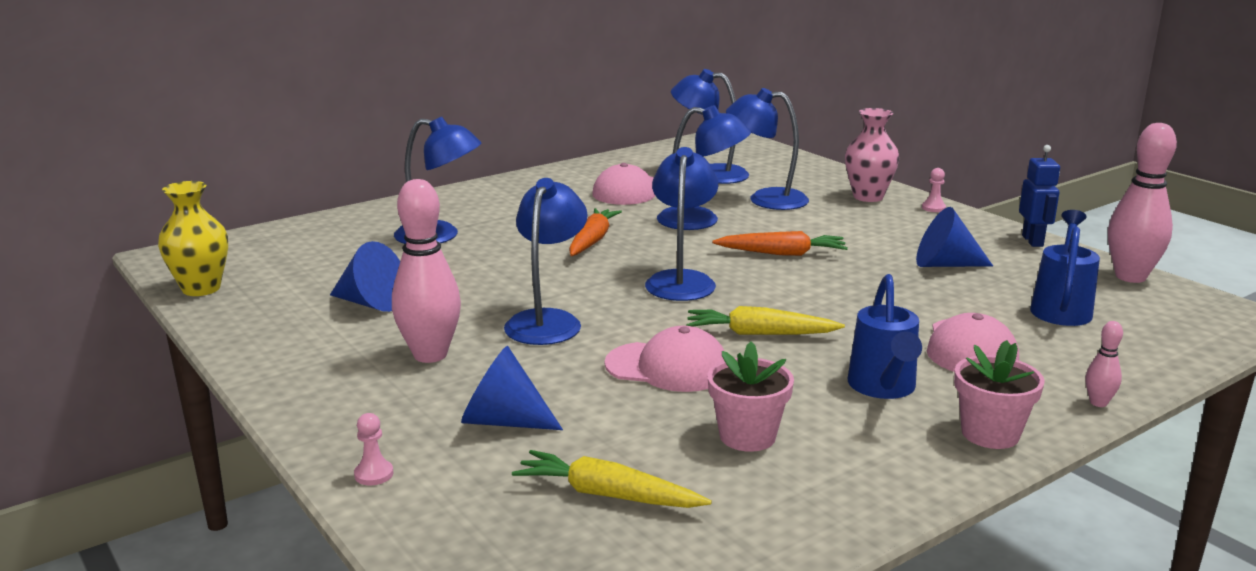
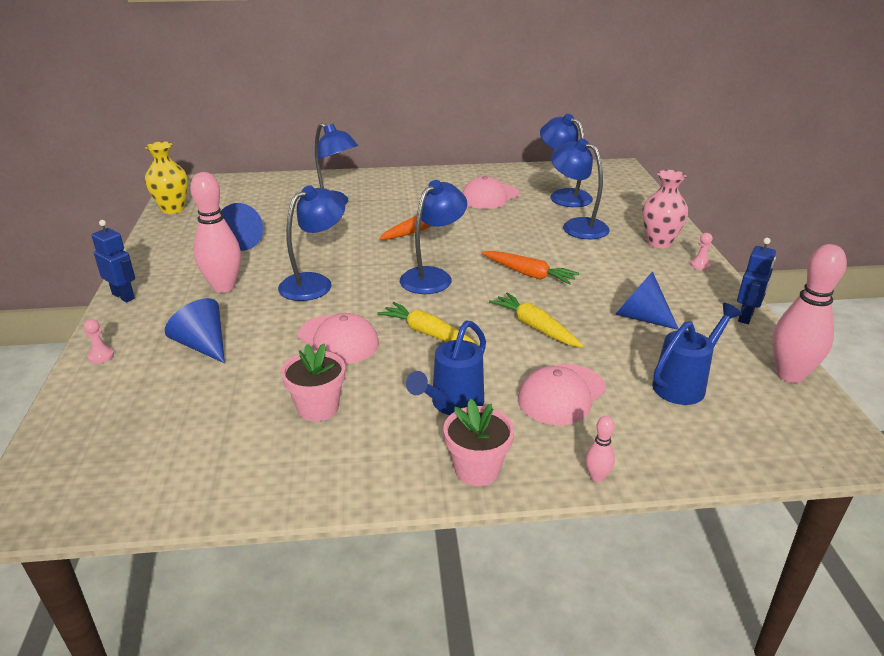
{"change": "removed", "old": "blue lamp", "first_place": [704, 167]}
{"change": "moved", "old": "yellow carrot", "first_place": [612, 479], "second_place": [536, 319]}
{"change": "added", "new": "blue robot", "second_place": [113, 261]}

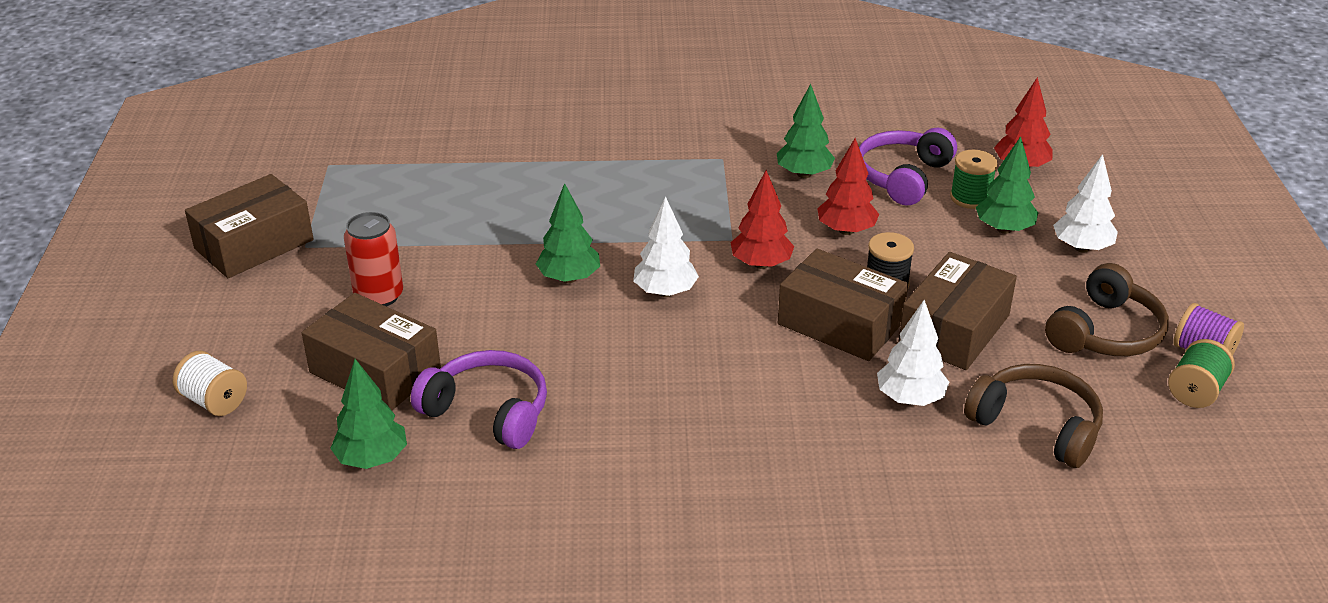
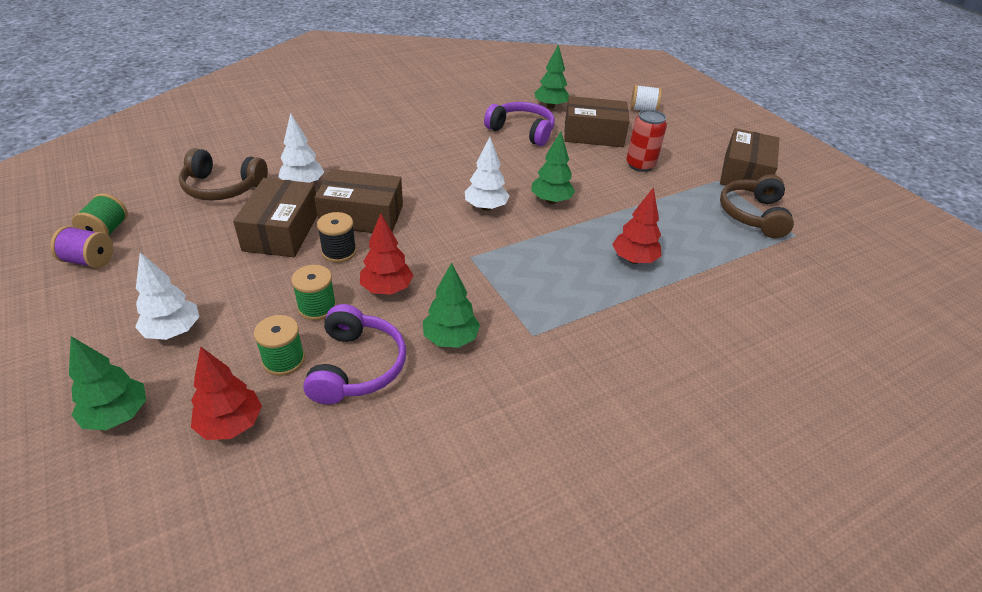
{"change": "moved", "old": "green tree", "first_place": [1007, 185], "second_place": [107, 383]}
{"change": "moved", "old": "red tree", "first_place": [762, 219], "second_place": [637, 225]}
{"change": "moved", "old": "brown headphones", "first_place": [1107, 309], "second_place": [757, 206]}
{"change": "turned", "old": "purple headphones", "first_place": [479, 399], "second_place": [519, 124], "degrees": -150}
{"change": "added", "new": "green spool", "second_place": [313, 293]}

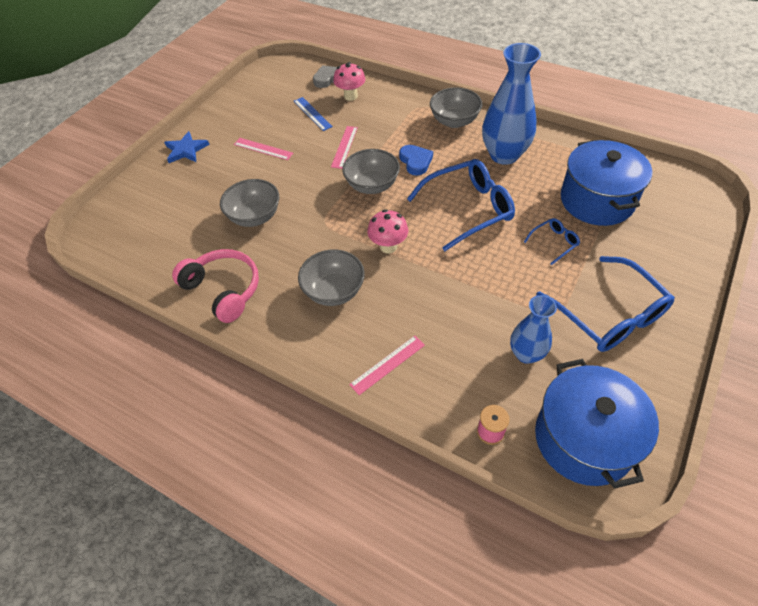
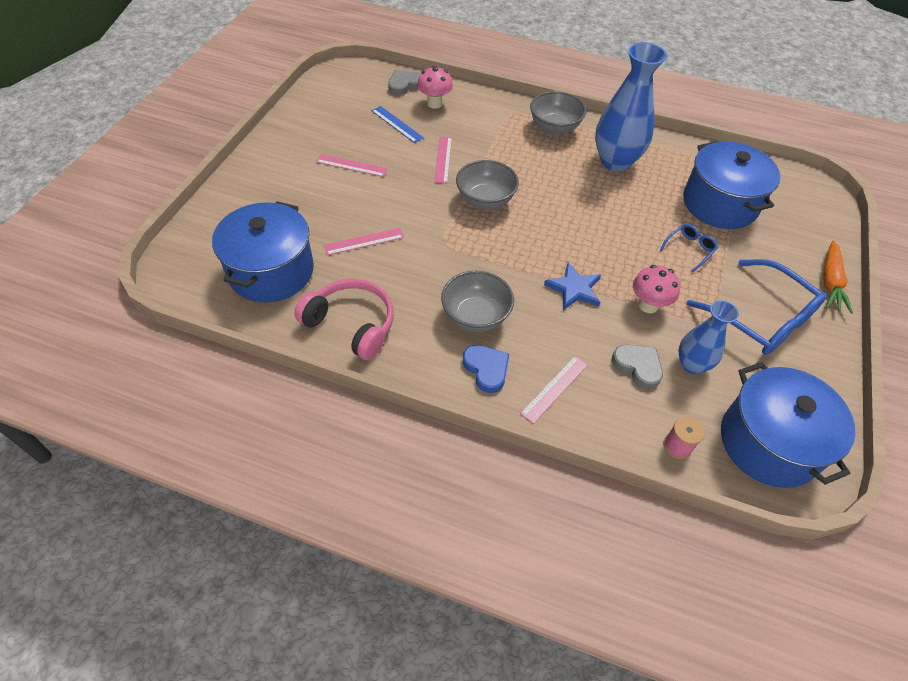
{"change": "moved", "old": "blue star", "first_place": [187, 147], "second_place": [572, 286]}
{"change": "moved", "old": "blue heart", "first_place": [416, 160], "second_place": [486, 369]}
{"change": "removed", "old": "blue glasses", "first_place": [461, 205]}
{"change": "replaced", "old": "grey bowl", "new": "pink ruler", "first_place": [249, 203], "second_place": [364, 241]}
{"change": "moved", "old": "pink mushroom", "first_place": [387, 231], "second_place": [656, 289]}
{"change": "added", "new": "blue pot", "second_place": [263, 251]}
{"change": "added", "new": "orange carrot", "second_place": [838, 277]}
{"change": "added", "new": "grey heart", "second_place": [637, 367]}

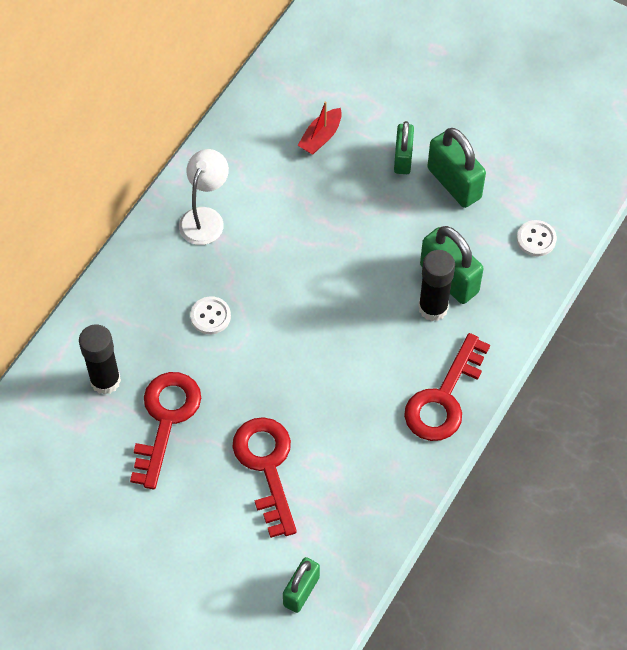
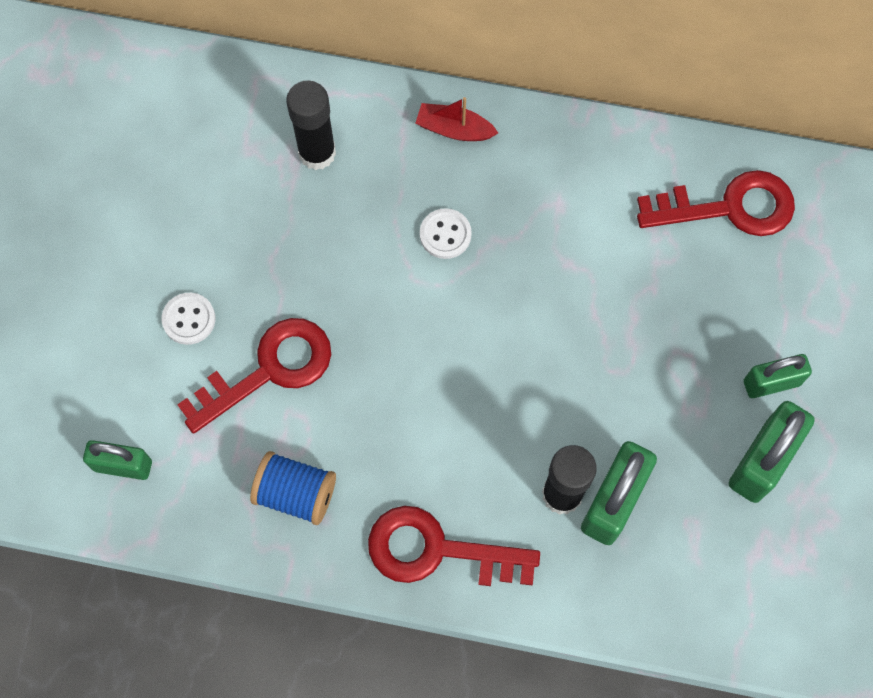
{"change": "moved", "old": "red boat", "first_place": [319, 128], "second_place": [457, 119]}
{"change": "removed", "old": "white lamp", "first_place": [204, 197]}
{"change": "moved", "old": "white button", "first_place": [537, 238], "second_place": [188, 319]}
{"change": "moved", "old": "red key", "first_place": [165, 431], "second_place": [716, 203]}
{"change": "added", "new": "blue spool", "second_place": [293, 488]}

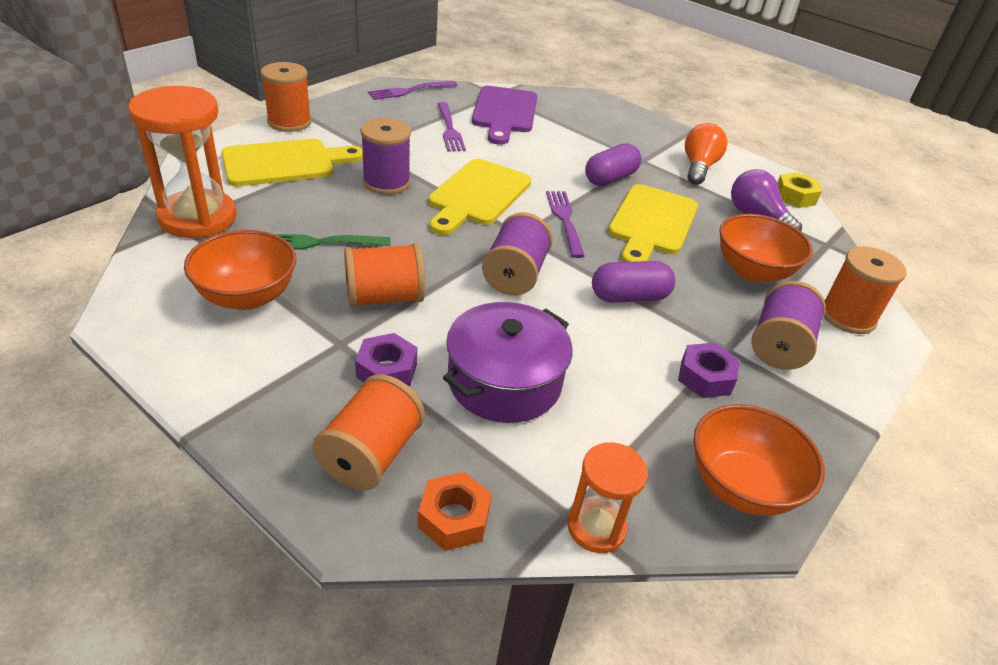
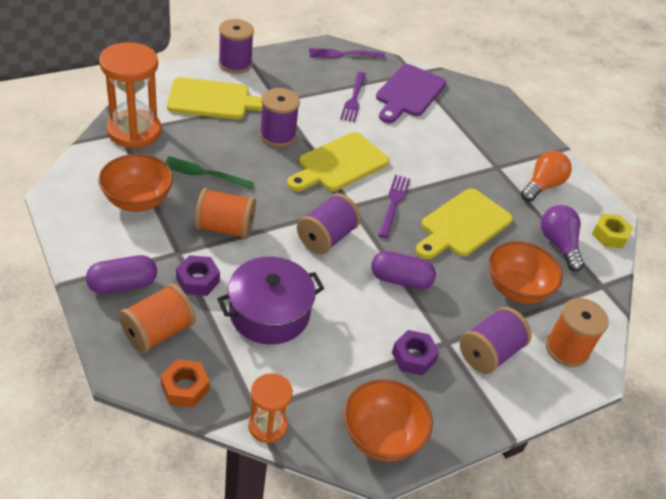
{"change": "recoloured", "old": "orange spool", "new": "purple spool", "first_place": [286, 97], "second_place": [236, 46]}
{"change": "moved", "old": "purple capsule", "first_place": [613, 164], "second_place": [121, 274]}

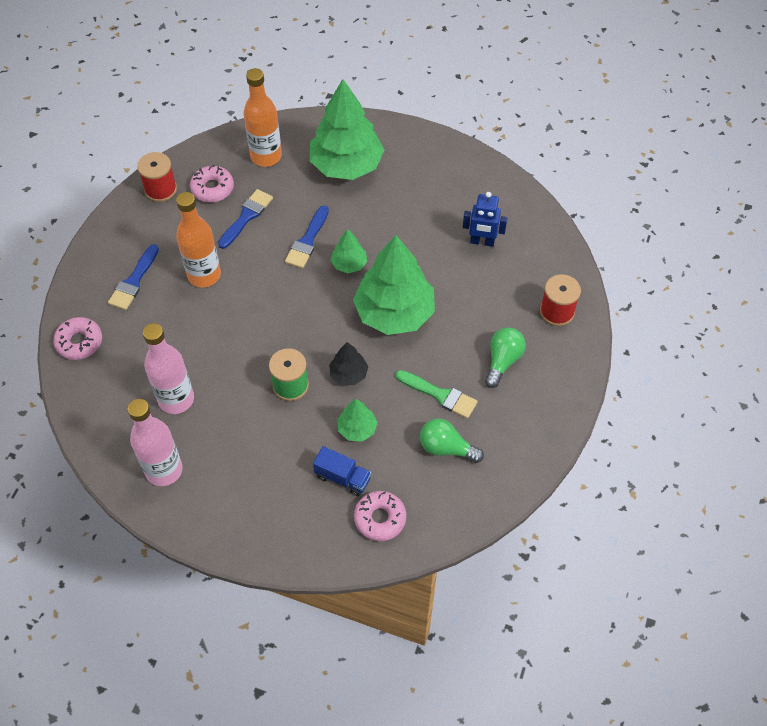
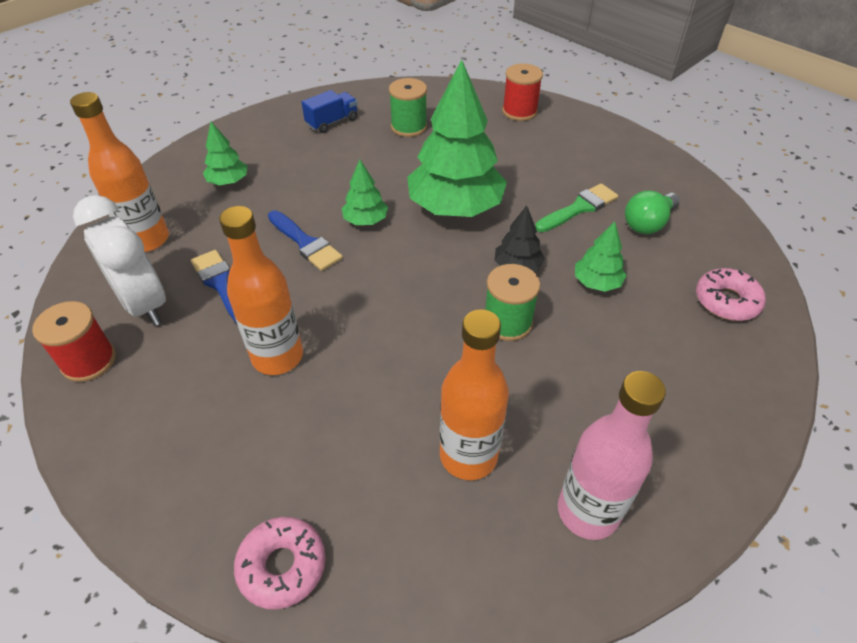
{"change": "resized", "old": "green tree", "first_place": [347, 129], "second_place": [225, 153], "factor": 0.46}
{"change": "replaced", "old": "pink donut", "new": "white clock", "first_place": [212, 183], "second_place": [119, 260]}
{"change": "replaced", "old": "blue robot", "new": "green spool", "first_place": [485, 219], "second_place": [408, 107]}
{"change": "removed", "old": "blue brush", "first_place": [133, 277]}
{"change": "recoloured", "old": "pink bottle", "new": "orange bottle", "first_place": [168, 368], "second_place": [474, 394]}
{"change": "removed", "old": "green light bulb", "first_place": [505, 357]}
{"change": "moved", "old": "blue truck", "first_place": [342, 471], "second_place": [329, 111]}

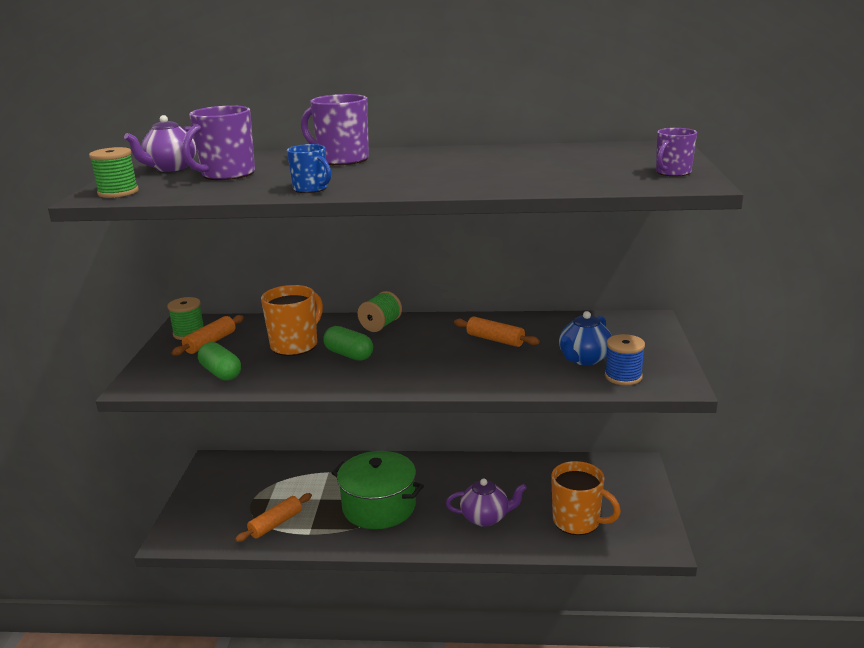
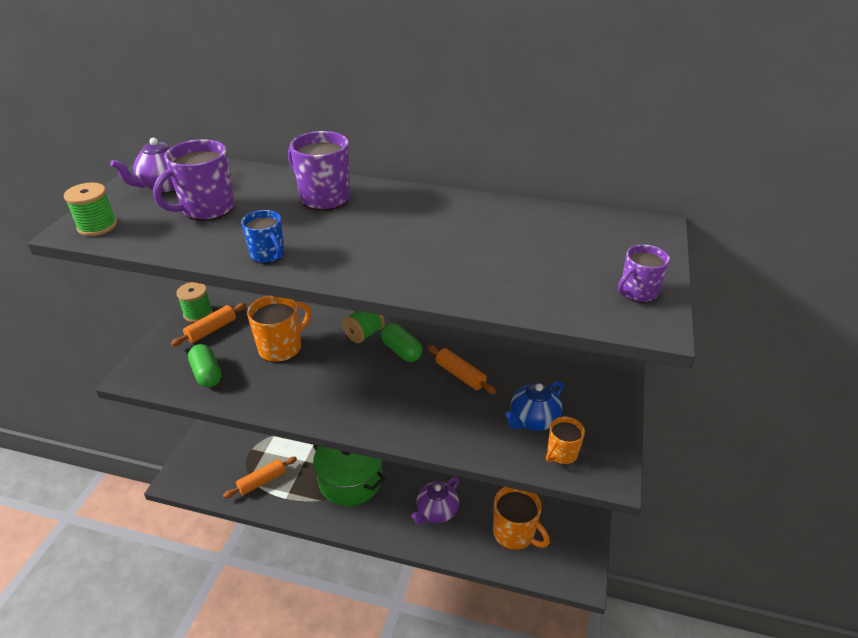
{"change": "moved", "old": "green capsule", "first_place": [348, 343], "second_place": [402, 342]}
{"change": "replaced", "old": "blue spool", "new": "orange mug", "first_place": [625, 359], "second_place": [565, 440]}
{"change": "turned", "old": "purple teapot", "first_place": [486, 502], "second_place": [435, 500], "degrees": 120}

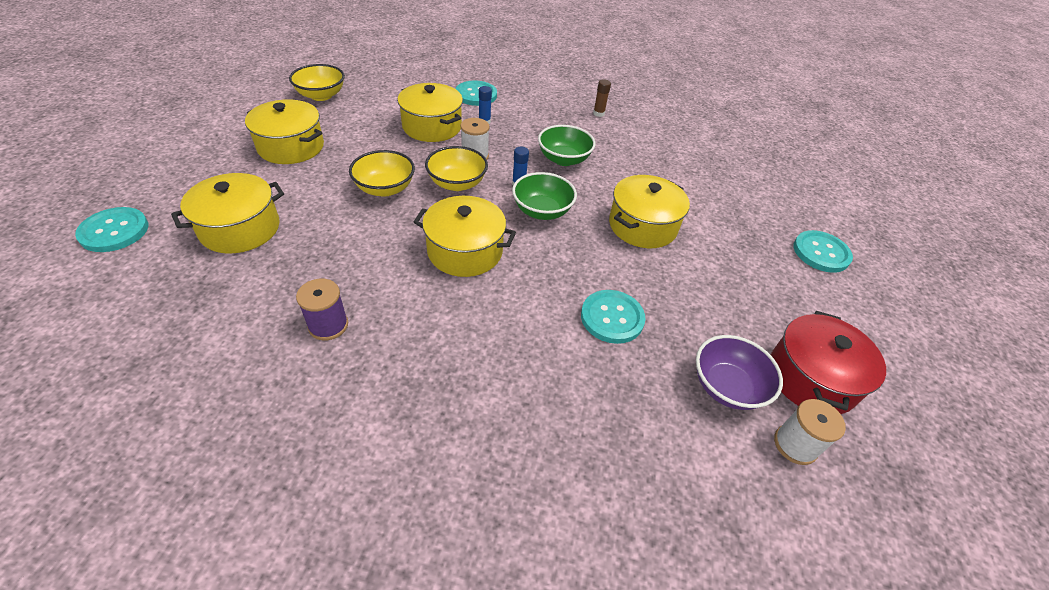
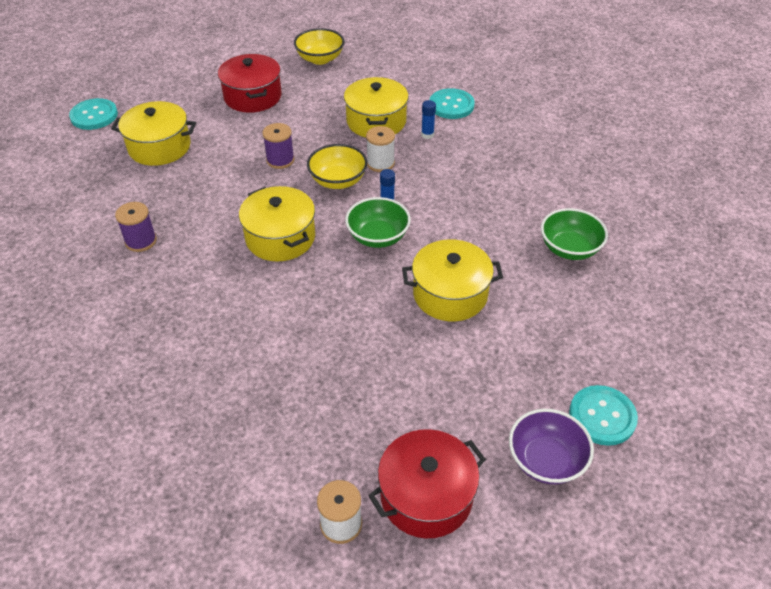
{"change": "removed", "old": "brown glue stick", "first_place": [602, 98]}
{"change": "recoloured", "old": "yellow pot", "new": "red pot", "first_place": [284, 131], "second_place": [250, 83]}
{"change": "moved", "old": "green bowl", "first_place": [566, 145], "second_place": [574, 234]}
{"change": "replaced", "old": "yellow bowl", "new": "purple spool", "first_place": [382, 173], "second_place": [278, 146]}
{"change": "removed", "old": "turquoise button", "first_place": [613, 317]}
{"change": "moved", "old": "purple bowl", "first_place": [739, 372], "second_place": [551, 446]}

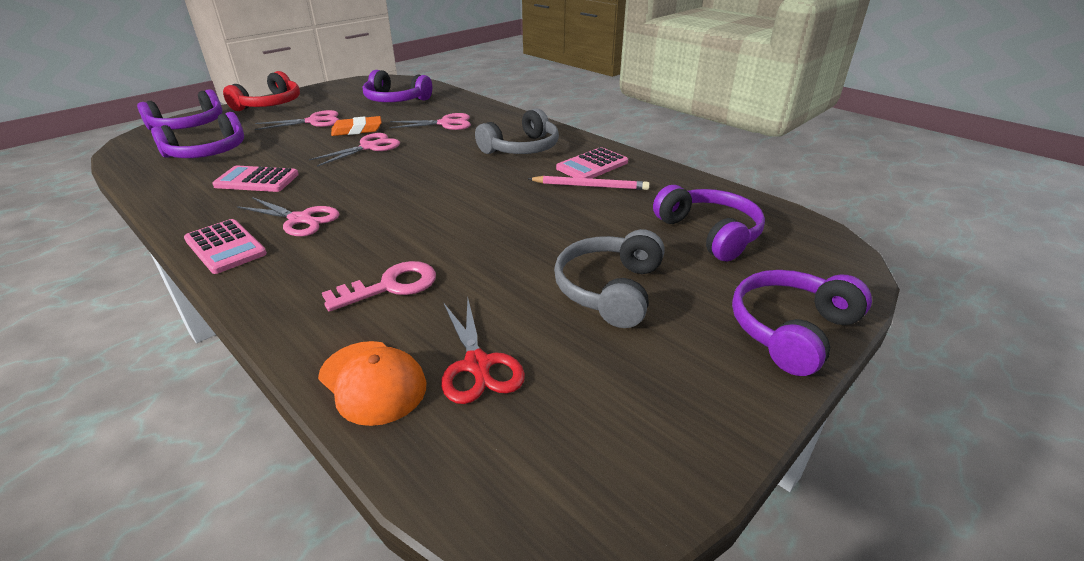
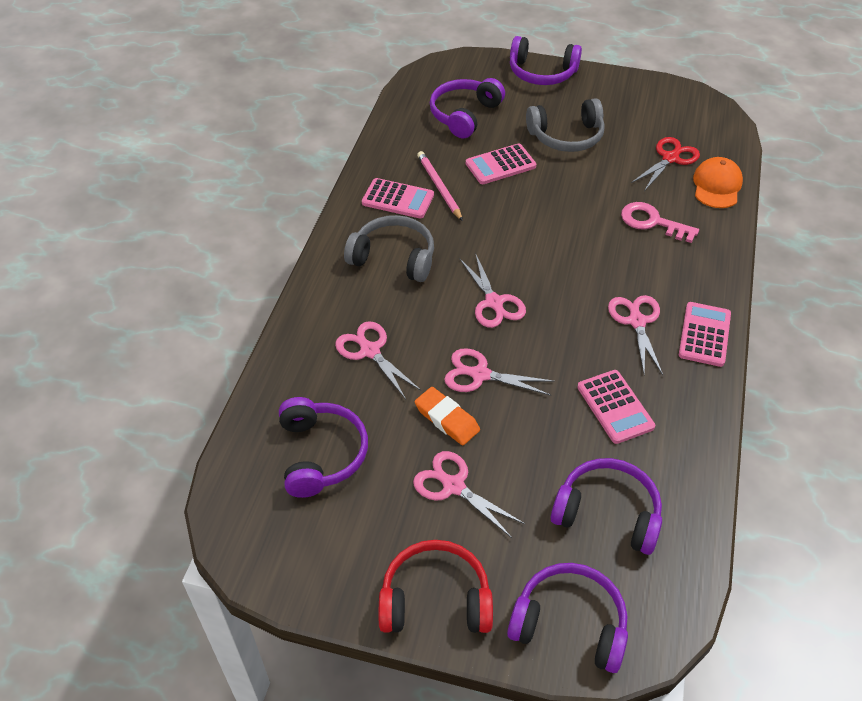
{"change": "added", "new": "pink calculator", "second_place": [501, 163]}
{"change": "added", "new": "pink scissors", "second_place": [492, 290]}

